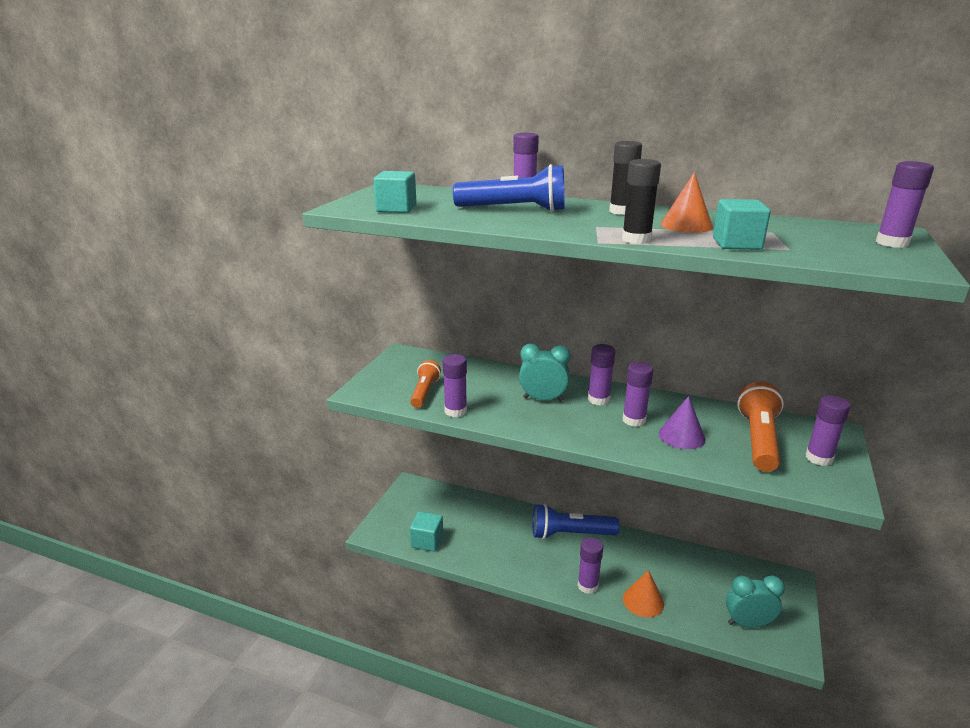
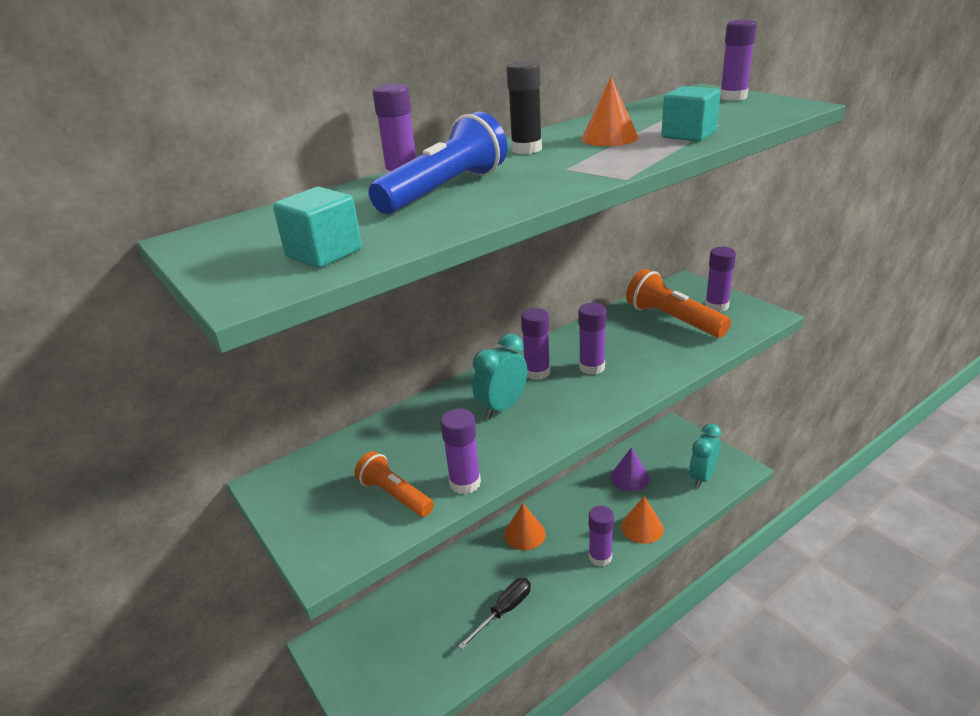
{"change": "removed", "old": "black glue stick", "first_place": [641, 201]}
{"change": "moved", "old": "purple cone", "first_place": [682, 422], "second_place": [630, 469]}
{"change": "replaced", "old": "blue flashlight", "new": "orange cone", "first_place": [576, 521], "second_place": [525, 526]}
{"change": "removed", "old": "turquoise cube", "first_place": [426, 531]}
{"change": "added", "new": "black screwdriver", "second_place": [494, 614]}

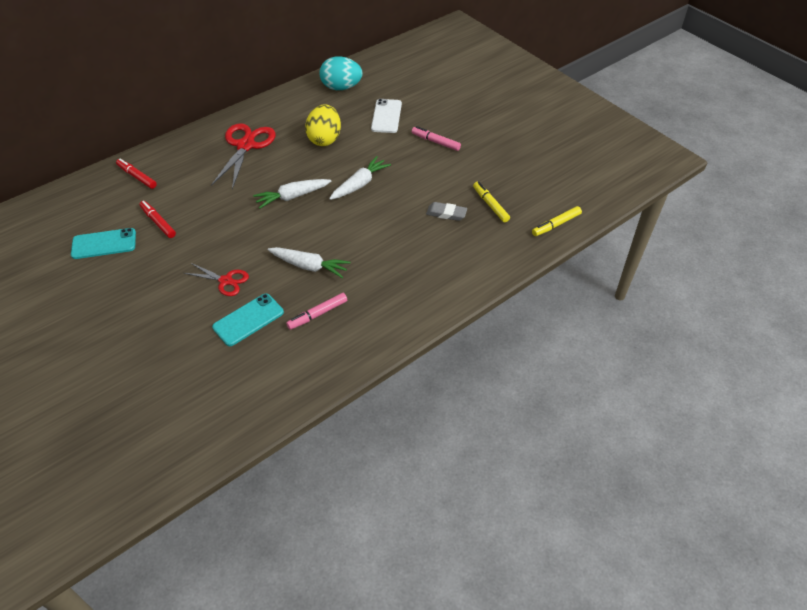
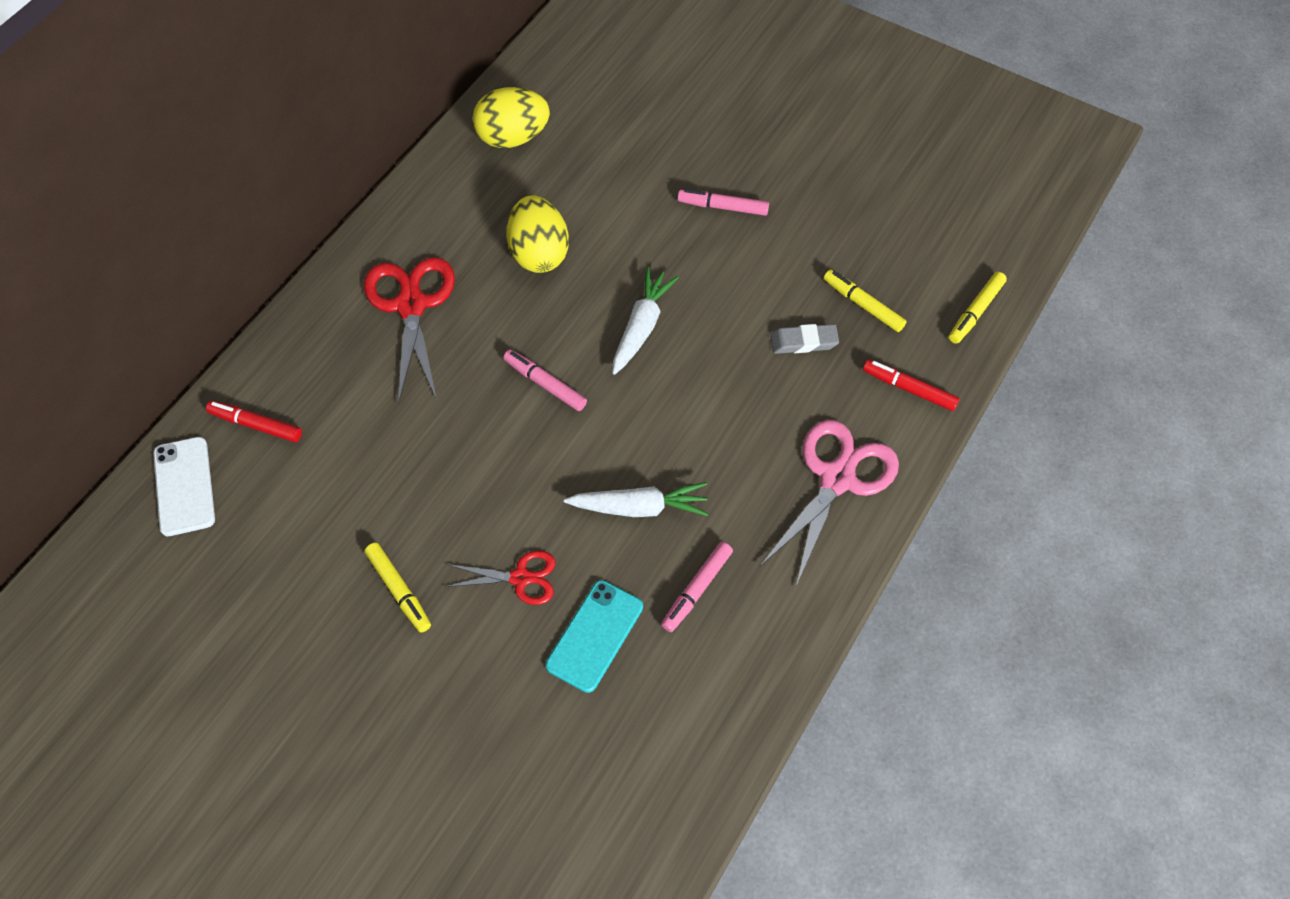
{"change": "recoloured", "old": "turquoise egg", "new": "yellow egg", "first_place": [340, 73], "second_place": [511, 117]}
{"change": "moved", "old": "white phone", "first_place": [386, 116], "second_place": [184, 486]}
{"change": "replaced", "old": "white carrot", "new": "pink marker", "first_place": [292, 194], "second_place": [545, 380]}
{"change": "moved", "old": "red marker", "first_place": [157, 219], "second_place": [911, 385]}
{"change": "removed", "old": "turquoise phone", "first_place": [103, 243]}
{"change": "added", "new": "pink scissors", "second_place": [829, 503]}
{"change": "added", "new": "yellow marker", "second_place": [397, 587]}

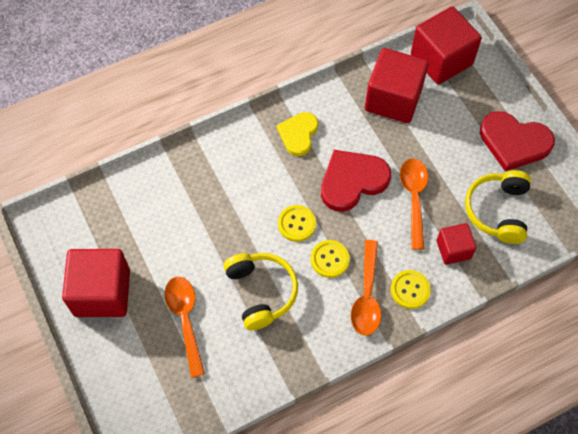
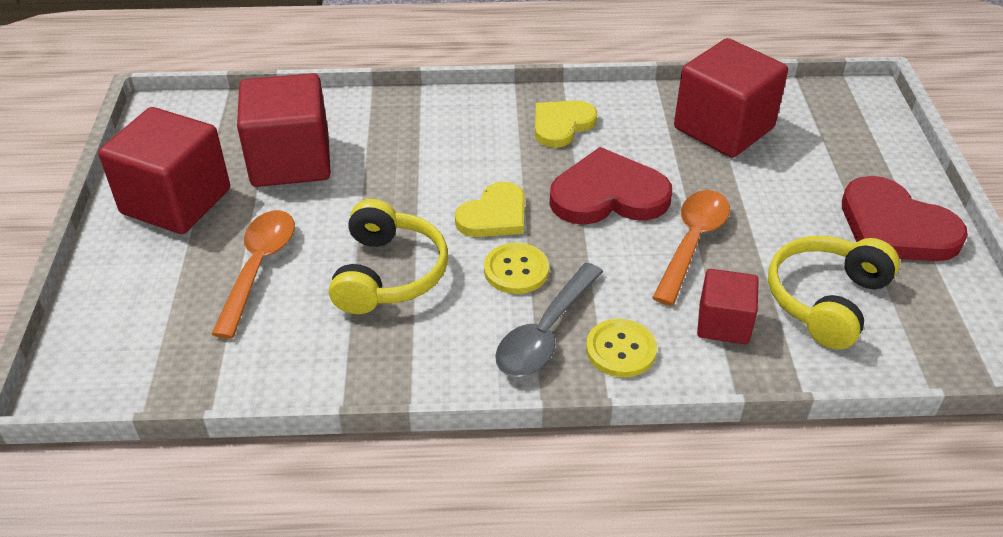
{"change": "moved", "old": "red cube", "first_place": [446, 45], "second_place": [284, 130]}
{"change": "replaced", "old": "yellow button", "new": "yellow heart", "first_place": [297, 223], "second_place": [490, 209]}
{"change": "recoloured", "old": "orange spoon", "new": "grey spoon", "first_place": [366, 288], "second_place": [549, 320]}

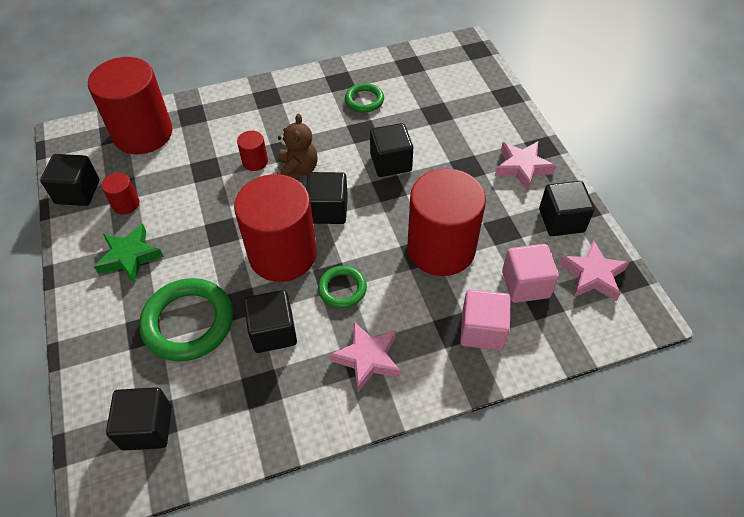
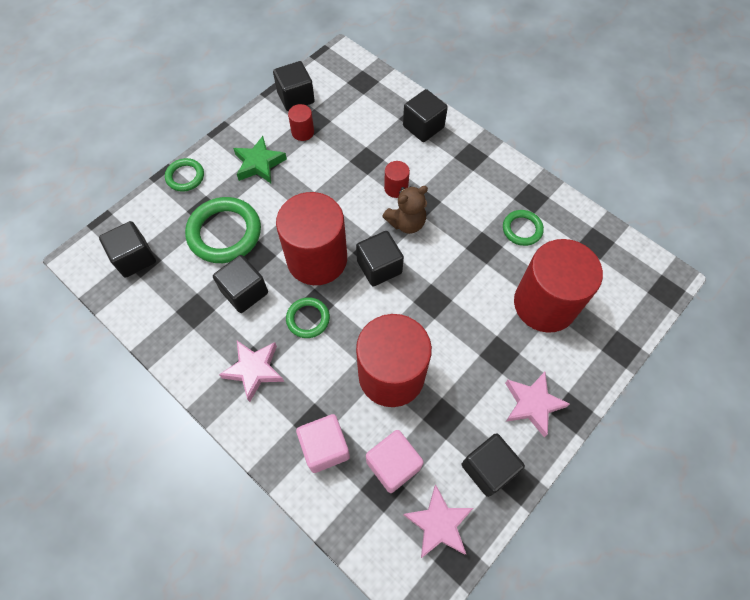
{"change": "moved", "old": "red cylinder", "first_place": [130, 105], "second_place": [558, 286]}
{"change": "moved", "old": "black cube", "first_place": [391, 150], "second_place": [425, 115]}
{"change": "added", "new": "green ring", "second_place": [184, 175]}

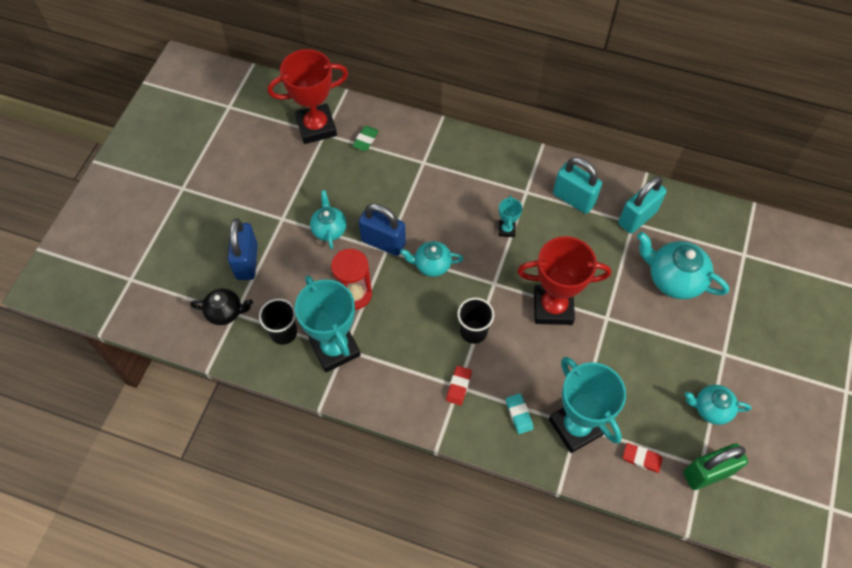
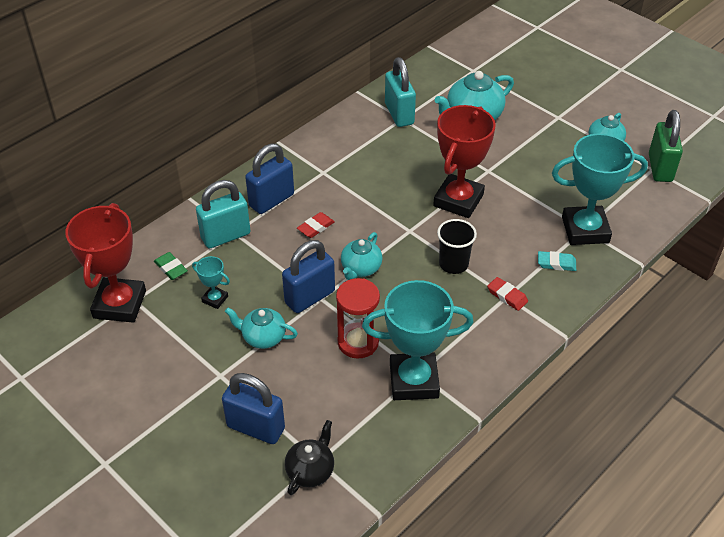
{"change": "moved", "old": "turquoise padlock", "first_place": [577, 185], "second_place": [223, 214]}
{"change": "moved", "old": "turquoise trophy", "first_place": [510, 216], "second_place": [211, 282]}
{"change": "removed", "old": "black cup", "first_place": [278, 322]}
{"change": "moved", "old": "red eraser", "first_place": [643, 458], "second_place": [316, 225]}
{"change": "added", "new": "blue padlock", "second_place": [269, 178]}

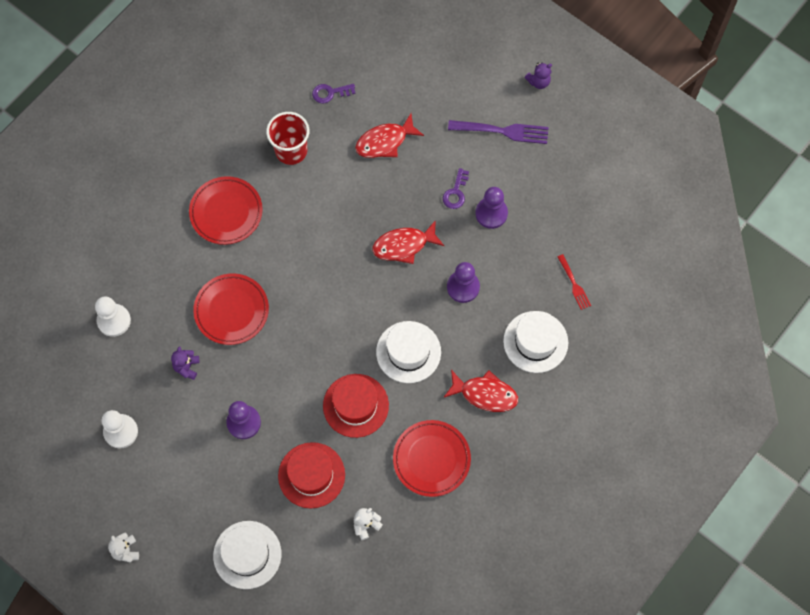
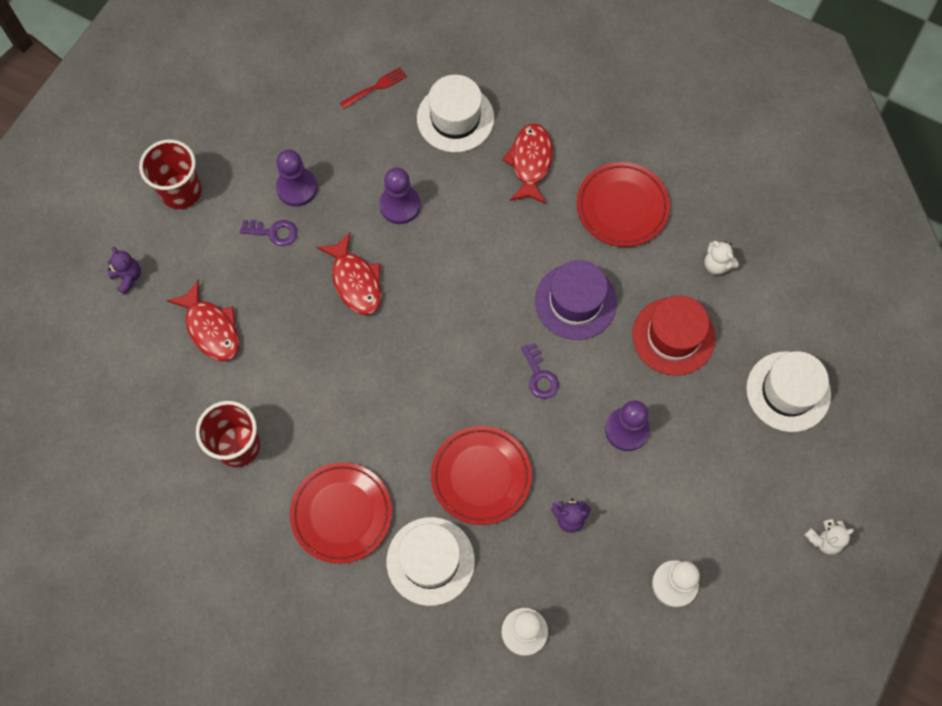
{"change": "moved", "old": "purple teddy bear", "first_place": [538, 75], "second_place": [124, 271]}
{"change": "moved", "old": "purple key", "first_place": [334, 93], "second_place": [540, 371]}
{"change": "replaced", "old": "purple fork", "new": "red cup", "first_place": [498, 132], "second_place": [170, 174]}
{"change": "moved", "old": "white hat", "first_place": [408, 352], "second_place": [431, 561]}
{"change": "recoloured", "old": "red hat", "new": "purple hat", "first_place": [356, 406], "second_place": [576, 300]}

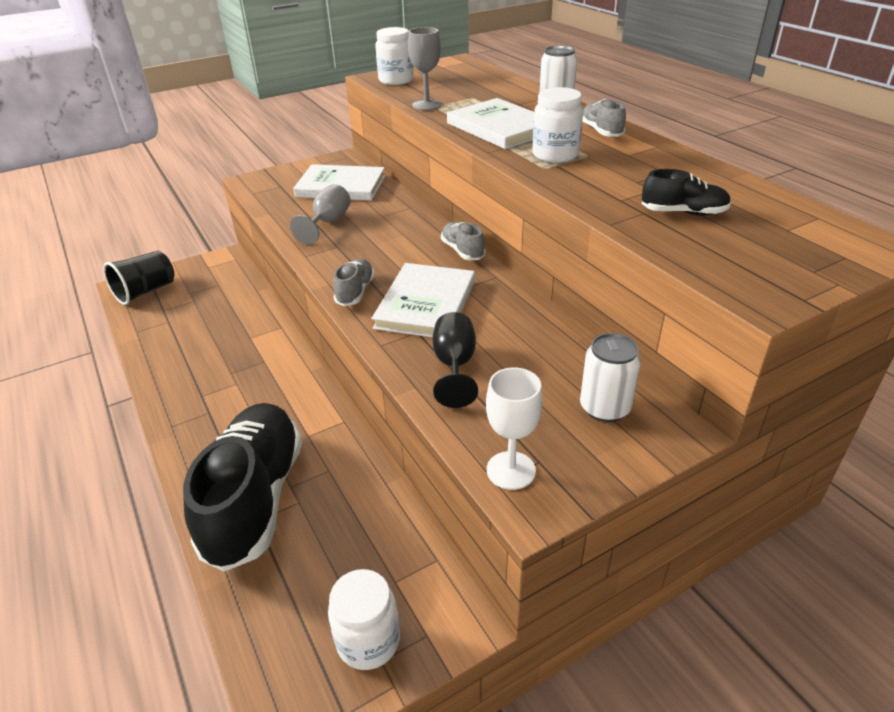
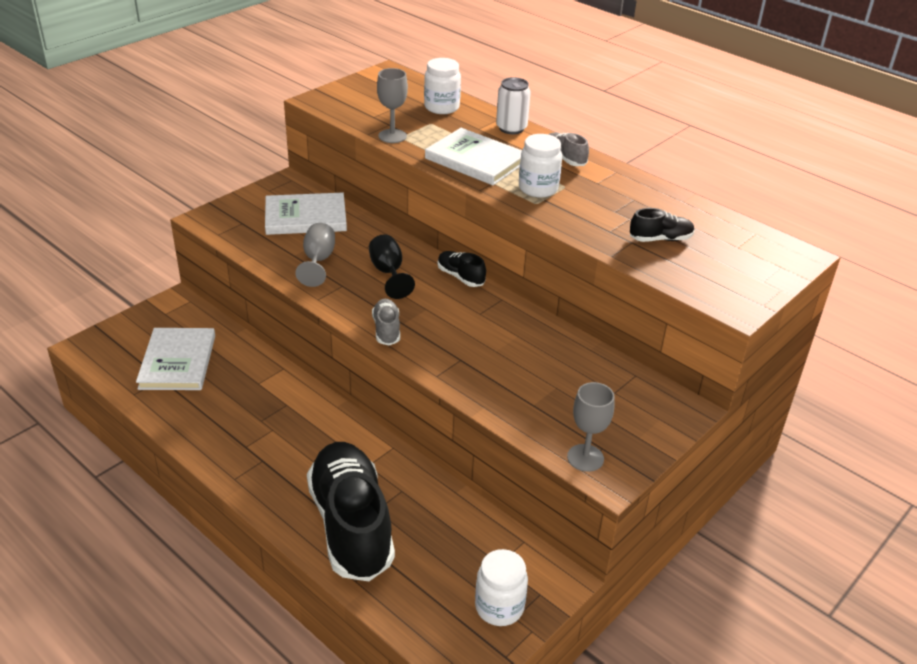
{"change": "moved", "old": "white jar", "first_place": [394, 56], "second_place": [442, 86]}
{"change": "recoloured", "old": "grey shoe", "new": "black shoe", "first_place": [463, 241], "second_place": [461, 269]}
{"change": "removed", "old": "black cup", "first_place": [138, 278]}
{"change": "moved", "old": "white book", "first_place": [423, 300], "second_place": [175, 359]}
{"change": "moved", "old": "black goblet", "first_place": [455, 360], "second_place": [392, 266]}
{"change": "removed", "old": "white can", "first_place": [610, 377]}
{"change": "recoloured", "old": "white goblet", "new": "grey goblet", "first_place": [514, 428], "second_place": [591, 427]}

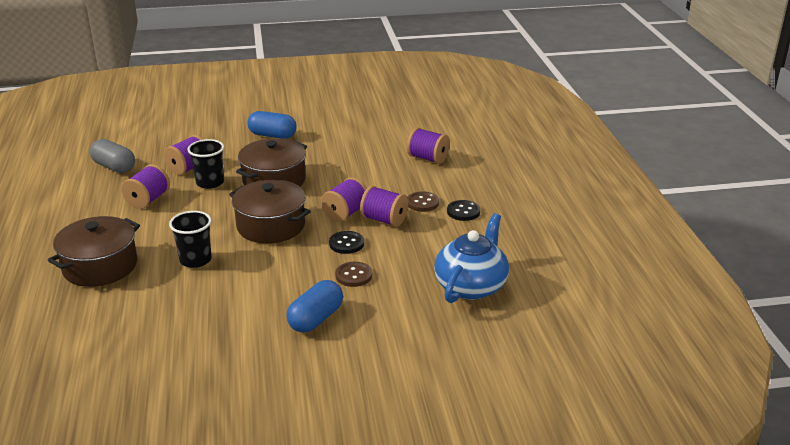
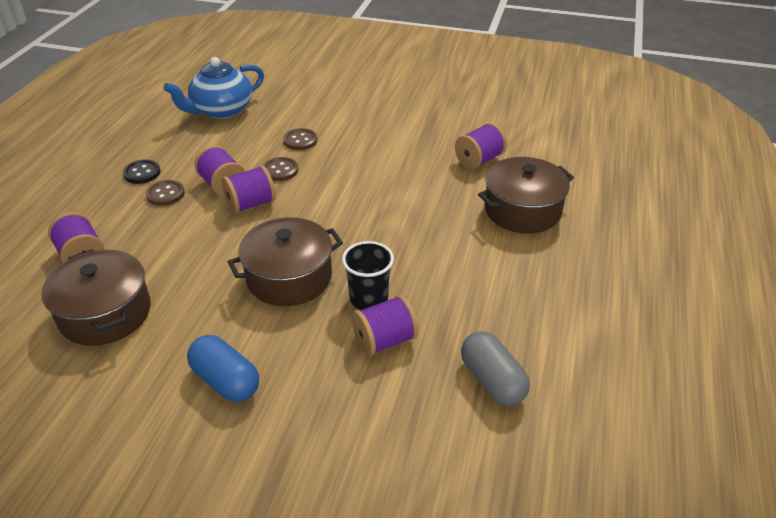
{"change": "moved", "old": "purple spool", "first_place": [145, 186], "second_place": [481, 146]}
{"change": "moved", "old": "brown pot", "first_place": [270, 211], "second_place": [96, 297]}
{"change": "removed", "old": "black cup", "first_place": [190, 239]}
{"change": "recoloured", "old": "black button", "new": "brown button", "first_place": [346, 242], "second_place": [280, 169]}
{"change": "removed", "old": "blue capsule", "first_place": [315, 306]}

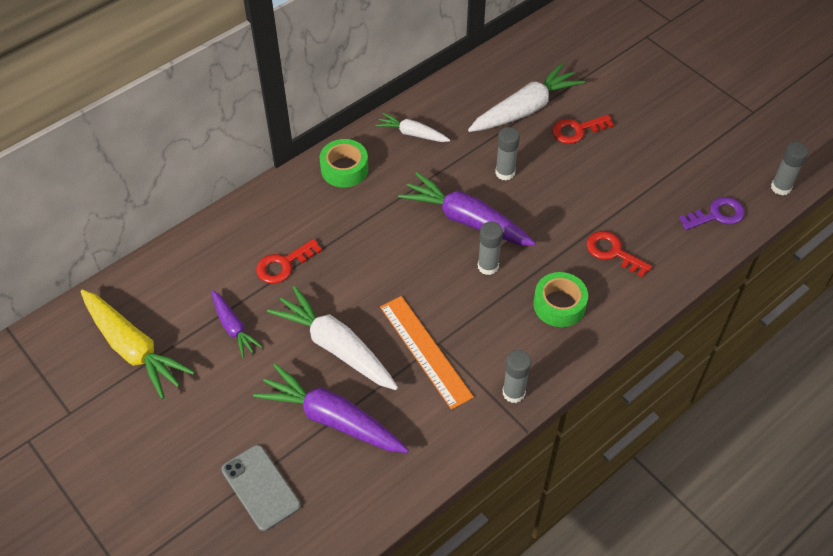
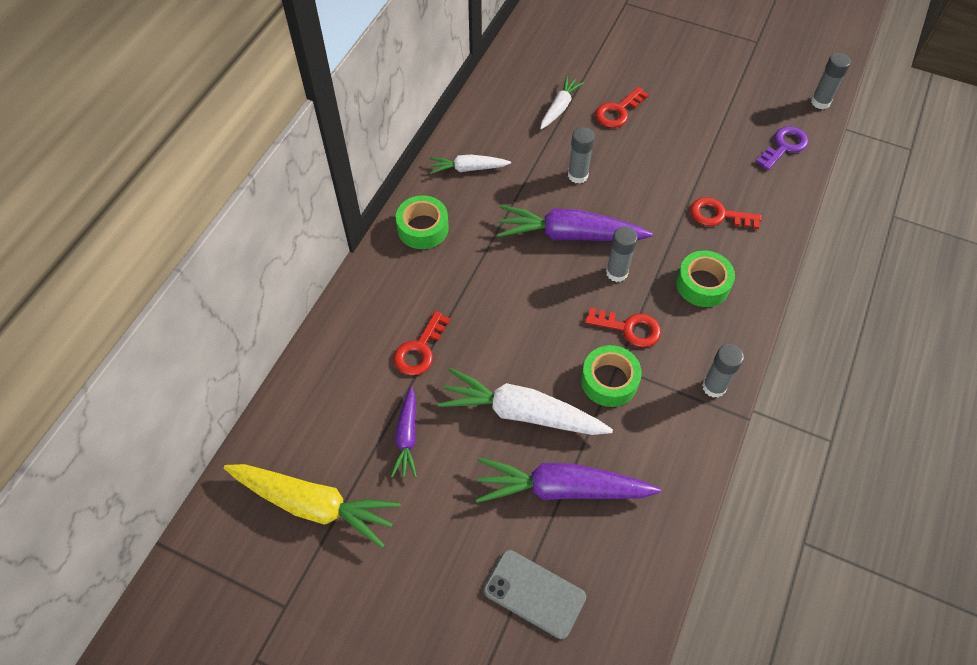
{"change": "resized", "old": "white carrot", "first_place": [526, 97], "second_place": [562, 102], "factor": 0.56}
{"change": "turned", "old": "purple carrot", "first_place": [237, 324], "second_place": [404, 432], "degrees": 60}
{"change": "replaced", "old": "orange ruler", "new": "green tape", "first_place": [427, 353], "second_place": [611, 376]}
{"change": "added", "new": "red key", "second_place": [623, 327]}

